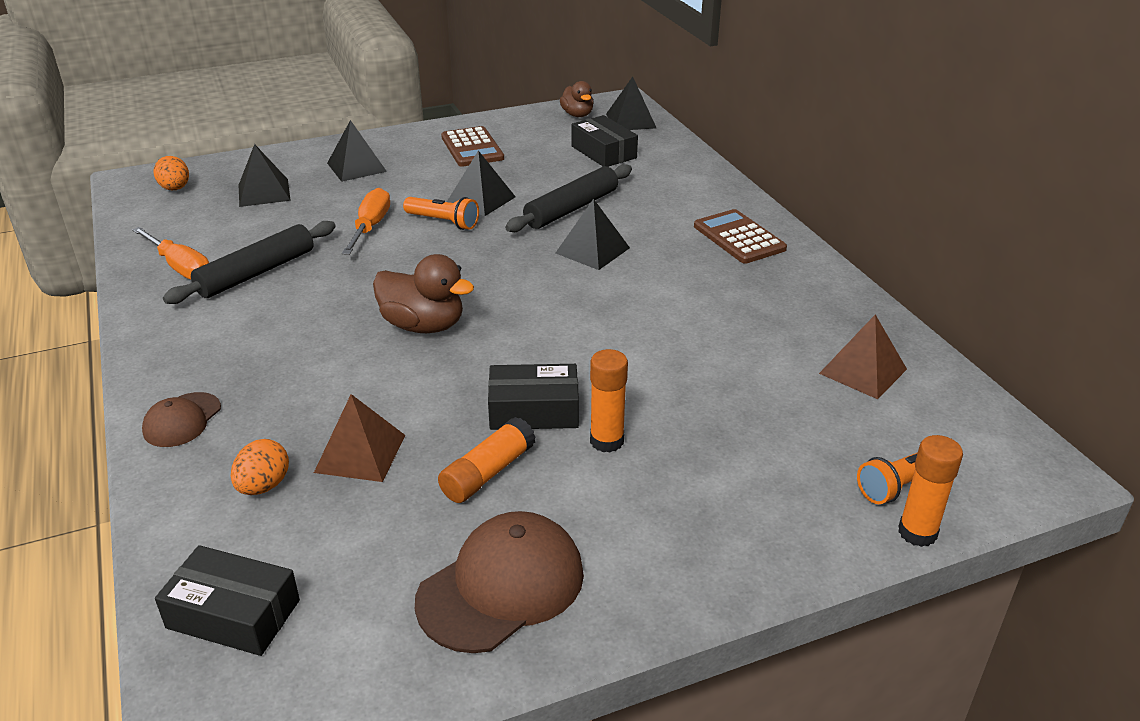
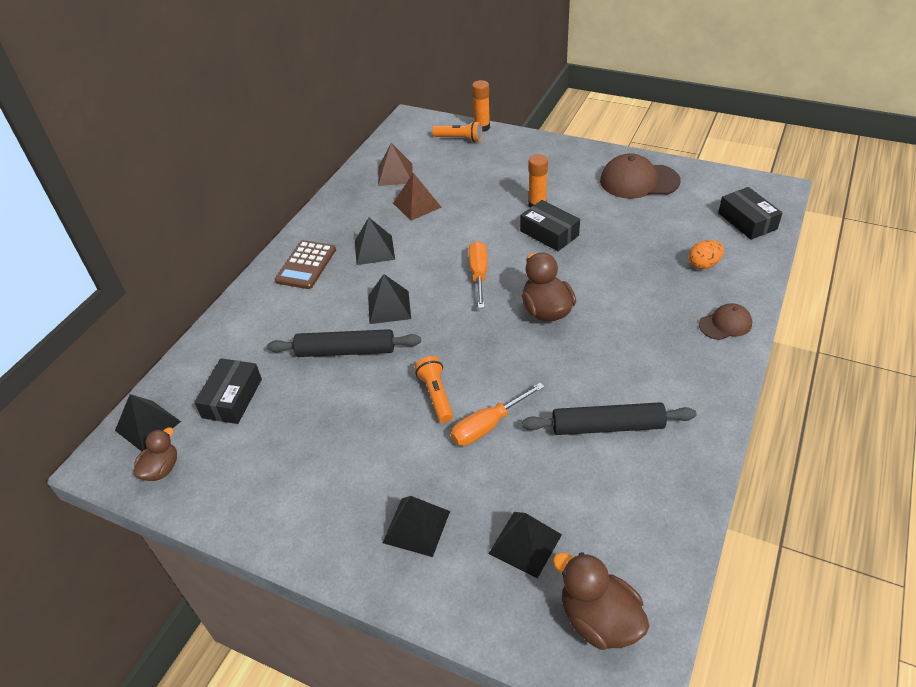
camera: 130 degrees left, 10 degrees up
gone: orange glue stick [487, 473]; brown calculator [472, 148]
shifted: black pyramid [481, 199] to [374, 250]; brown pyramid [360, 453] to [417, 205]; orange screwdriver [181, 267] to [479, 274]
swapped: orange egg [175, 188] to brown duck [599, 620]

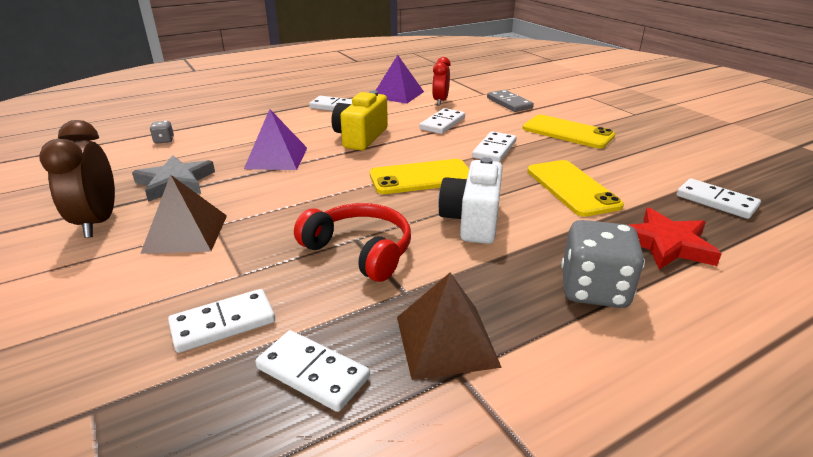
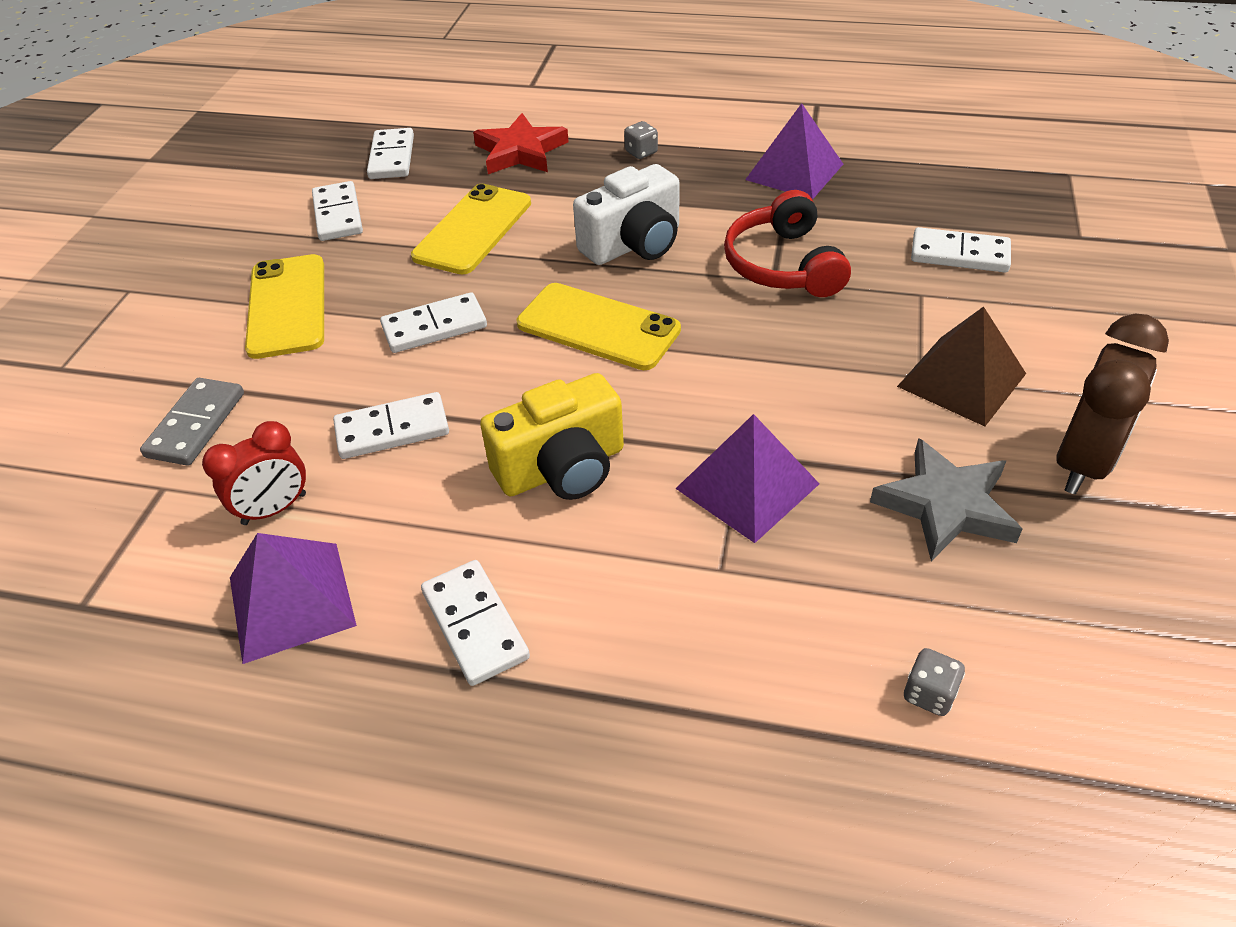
camera: 135 degrees left, 15 degrees up
shifted: white domino [312, 373] to [338, 215]
repainted: brown pyramid [446, 341] to purple pyramid [794, 171]
scaled: grey dice [594, 290] = [641, 152] x0.45

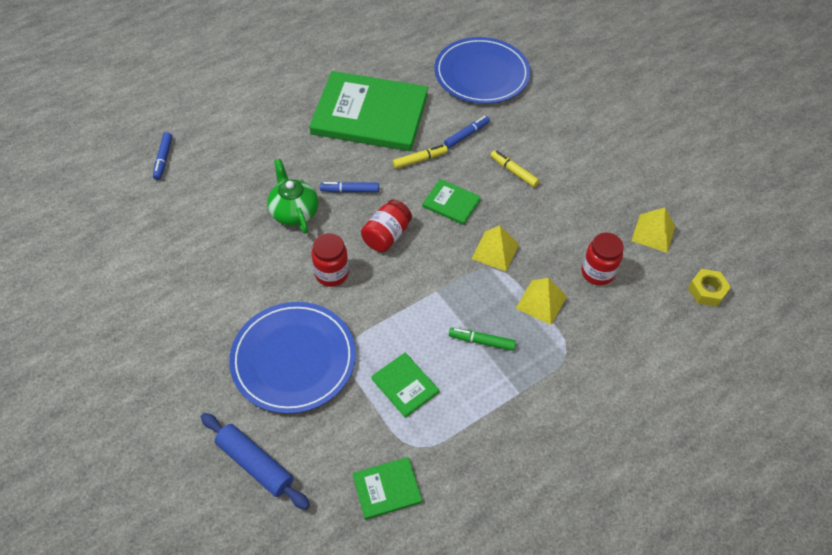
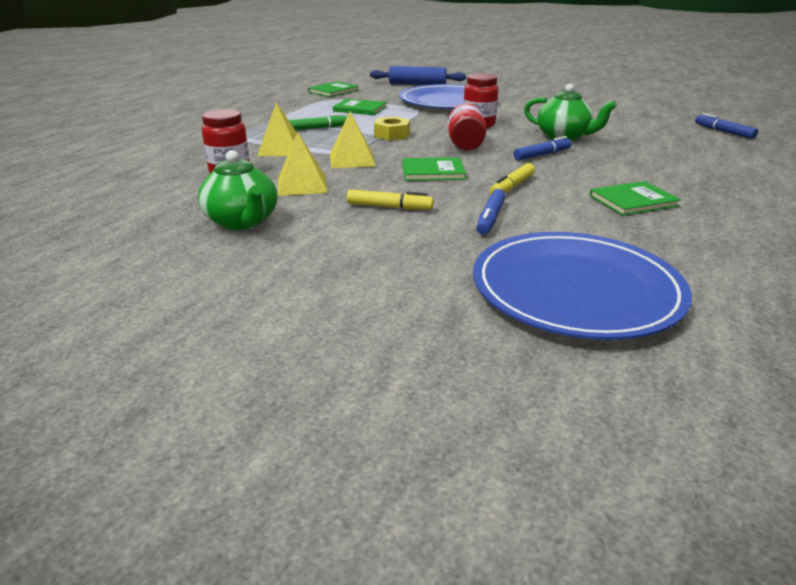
camera: 150 degrees right, 25 degrees down
new: green teapot [242, 222]
shifted: yellow pyramid [653, 233] to [302, 185]; yellow nut [707, 291] to [392, 134]
scaled: green book [370, 114] = [633, 201] x0.43

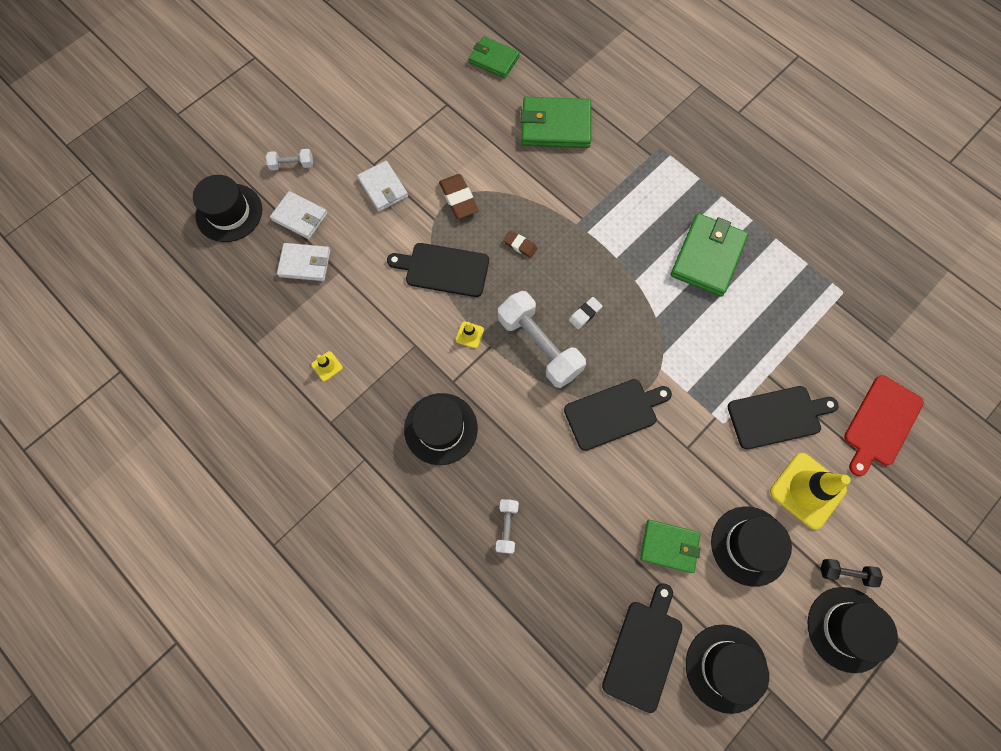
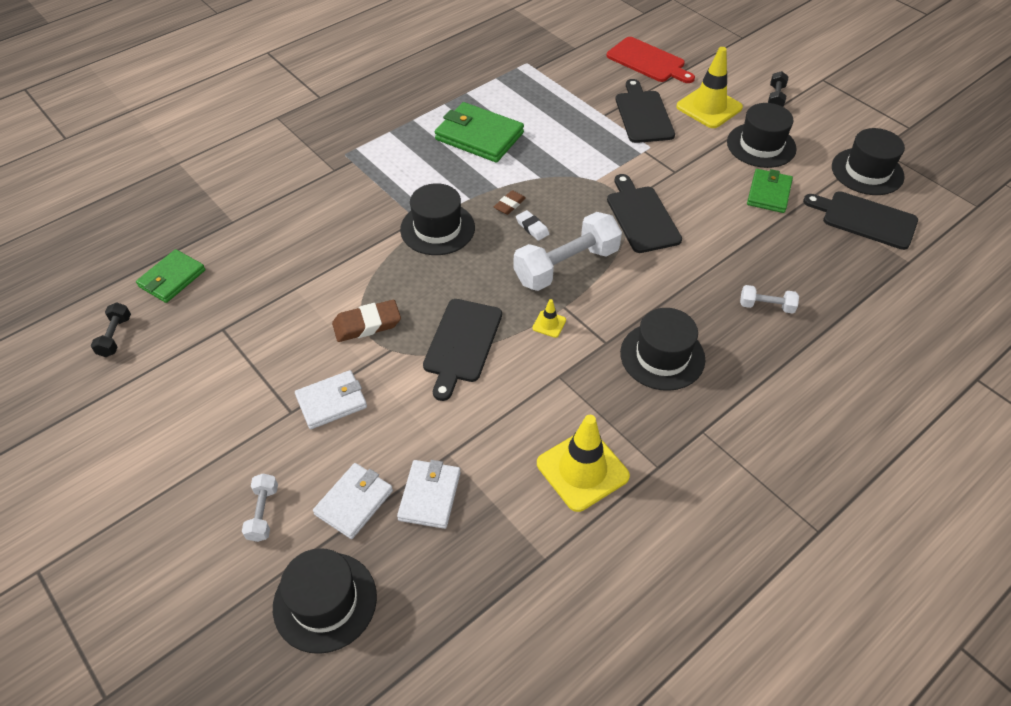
camera: 85 degrees left, 20 degrees down
gone: green wallet [555, 126]
new: black dumbbell [115, 336]
shifted: black hat [847, 629] to [437, 228]; brown eraser [520, 245] to [509, 205]
scaled: yellow traffic cone [327, 366] = [582, 470] x2.28

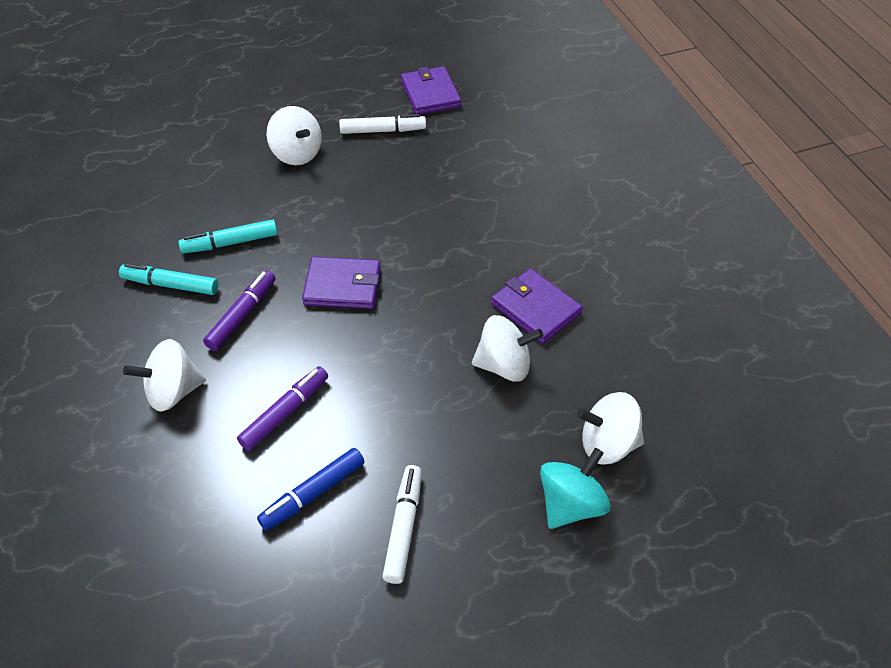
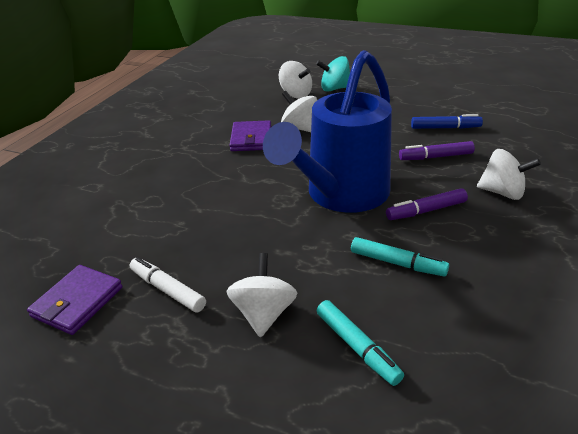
camera: 135 degrees left, 15 degrees down
gone: white marker [403, 527]
shifted: turquoise marker [171, 285] to [357, 347]
swapped: purple wallet [342, 286] to blue watering can [341, 195]

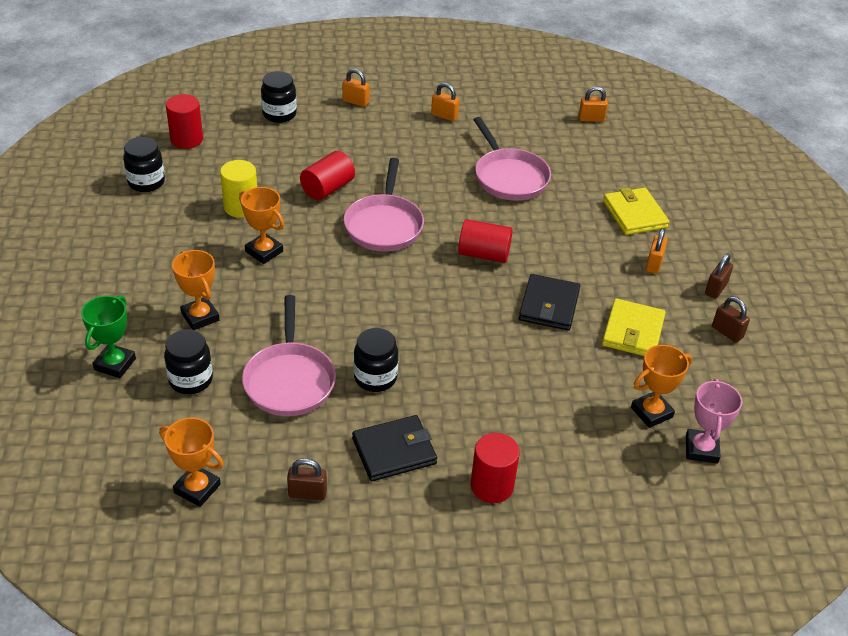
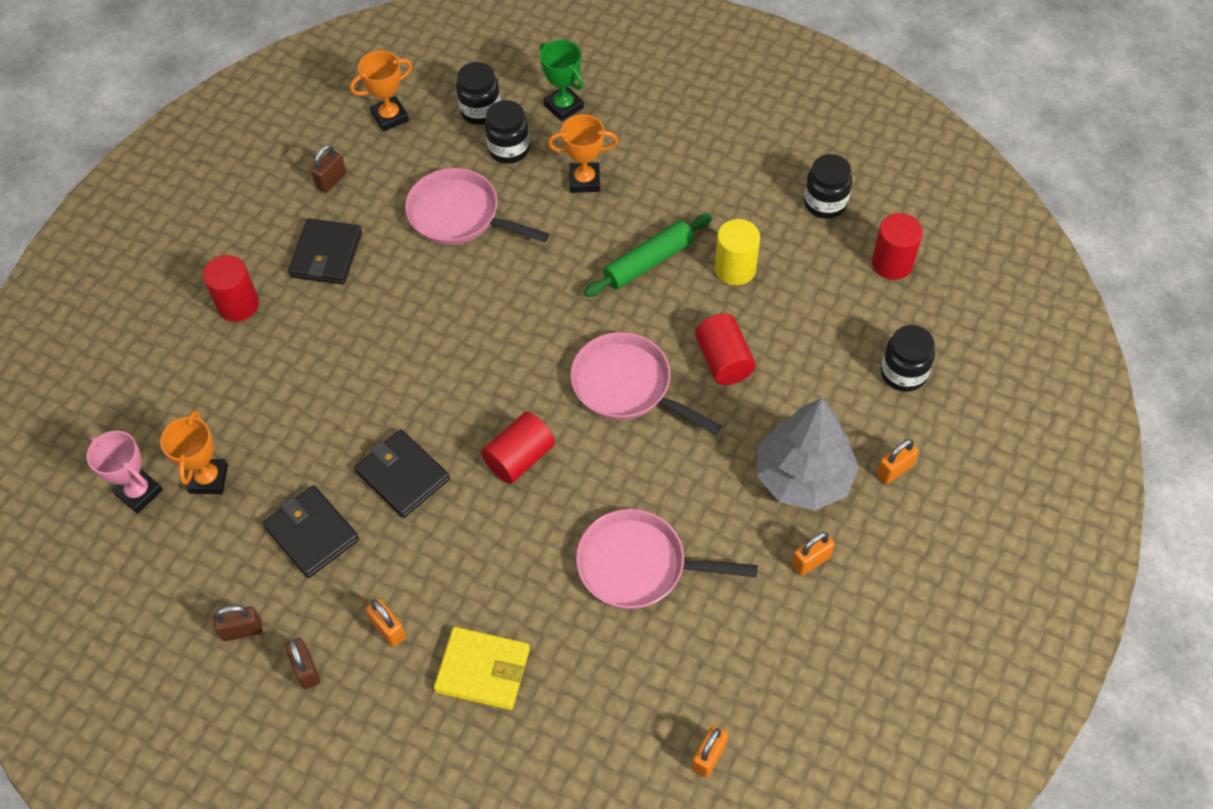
camera: 125 degrees right, 15 degrees up
new: grey tree [803, 477]
shifted: black jar [375, 378] to [480, 111]
swapped: orange trophy [264, 251] to green rolling pin [648, 262]
repainted: yellow wallet [633, 331] to black wallet [312, 533]

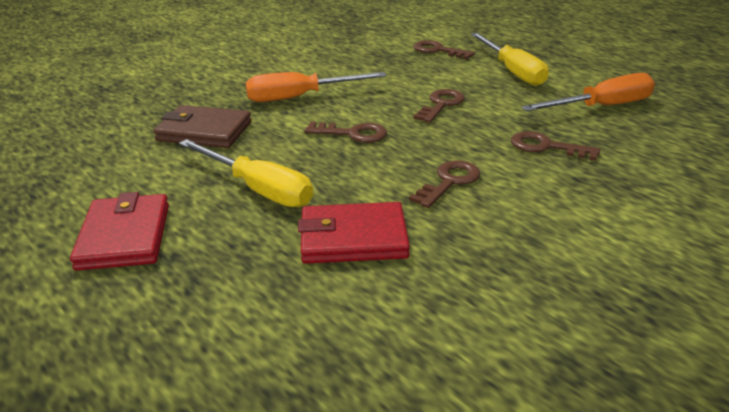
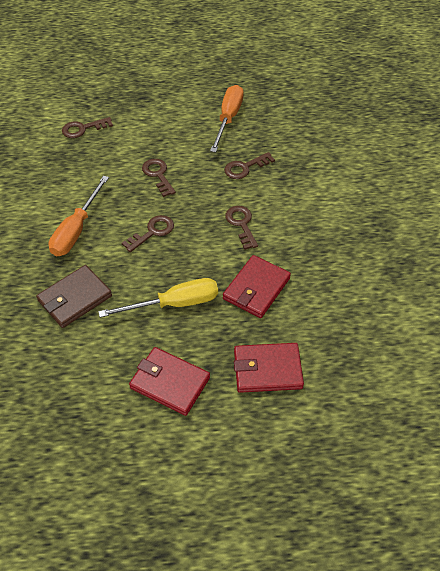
camera: 55 degrees left, 20 degrees up
gone: yellow screwdriver [512, 72]
new: red wallet [267, 370]

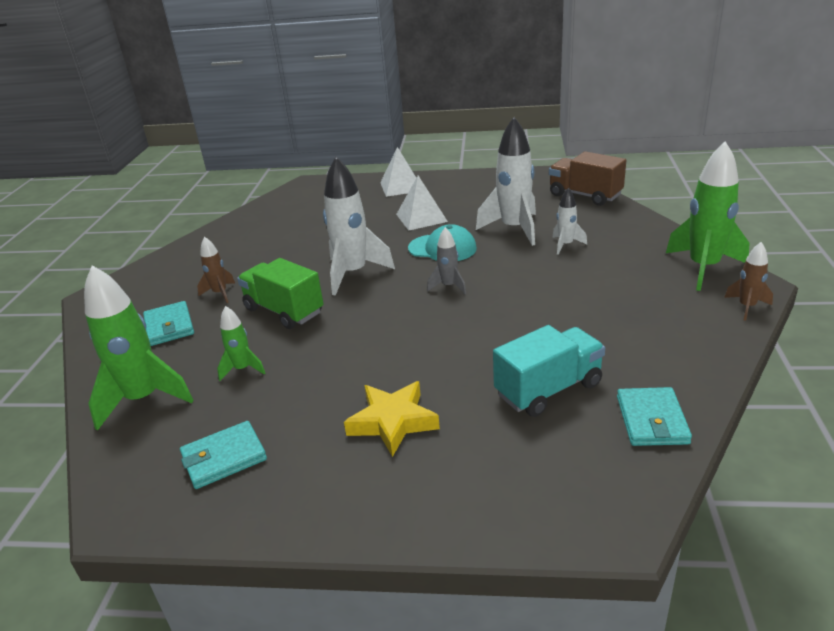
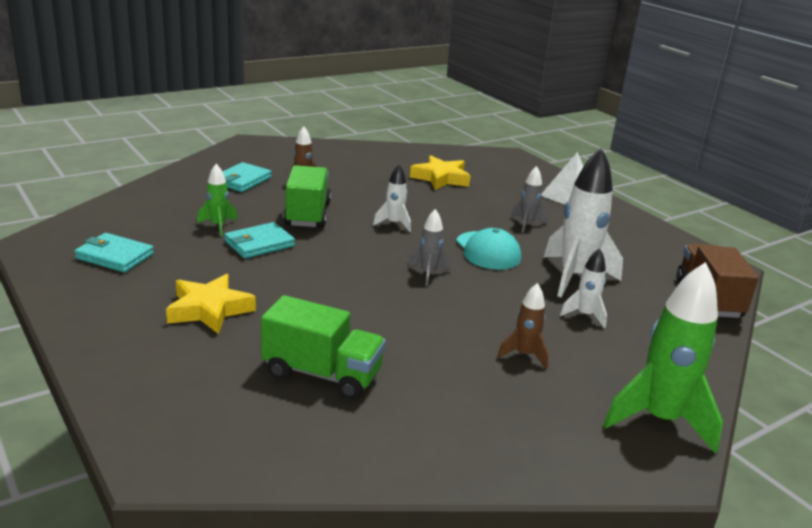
camera: 45 degrees right, 5 degrees down
gone: green rocket [144, 399]
new: yellow star [441, 178]
shifted: turquoise wallet [652, 420] to [259, 244]; brown rocket [747, 307] to [524, 355]
swapped: white pyramid [421, 218] to grey rocket [527, 224]
repainted: turquoise truck [548, 389] to green truck [322, 374]
scaled: white rocket [353, 273] = [394, 224] x0.51

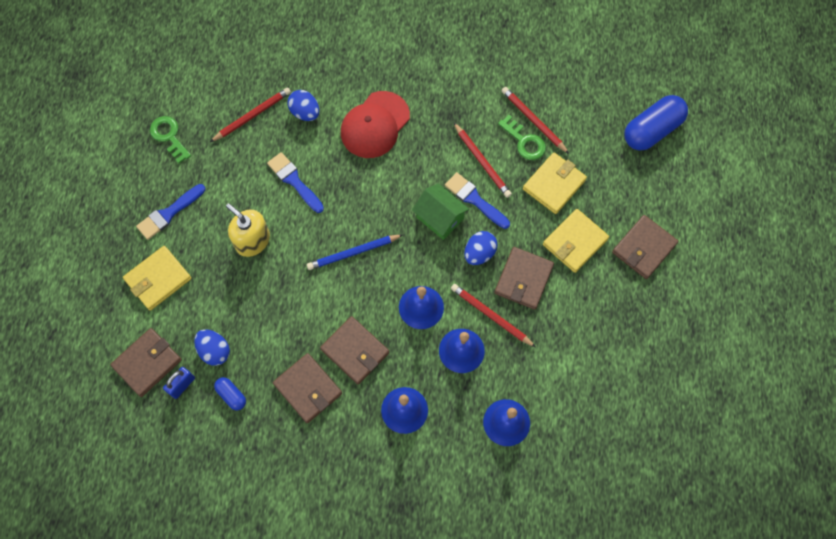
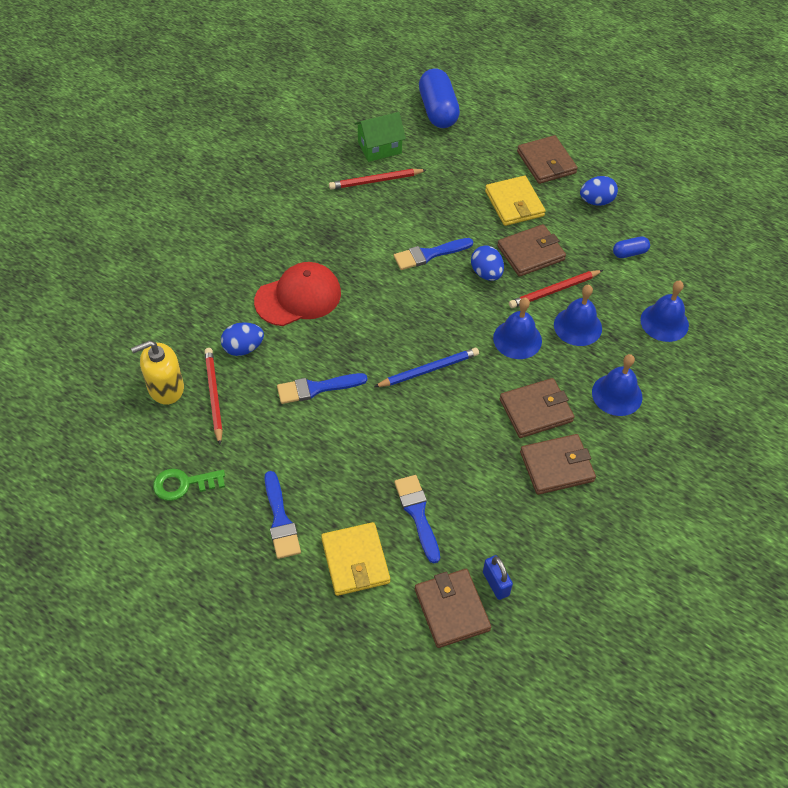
camera: 65 degrees left, 15 degrees down
gone: red pencil [482, 161]; green key [524, 141]; yellow wallet [554, 184]
new: blue brush [417, 514]
shifted: yellow soap dispenser [252, 241] to [165, 388]; green house [440, 218] to [379, 147]; blue egg [214, 351] to [596, 201]; blue capsule [231, 395] to [629, 253]
rotated: red cap [375, 125] = [298, 297] 90 degrees counterclockwise; blue pencil [353, 252] = [428, 370] 120 degrees counterclockwise; brown wallet [523, 279] = [530, 253] 75 degrees counterclockwise

